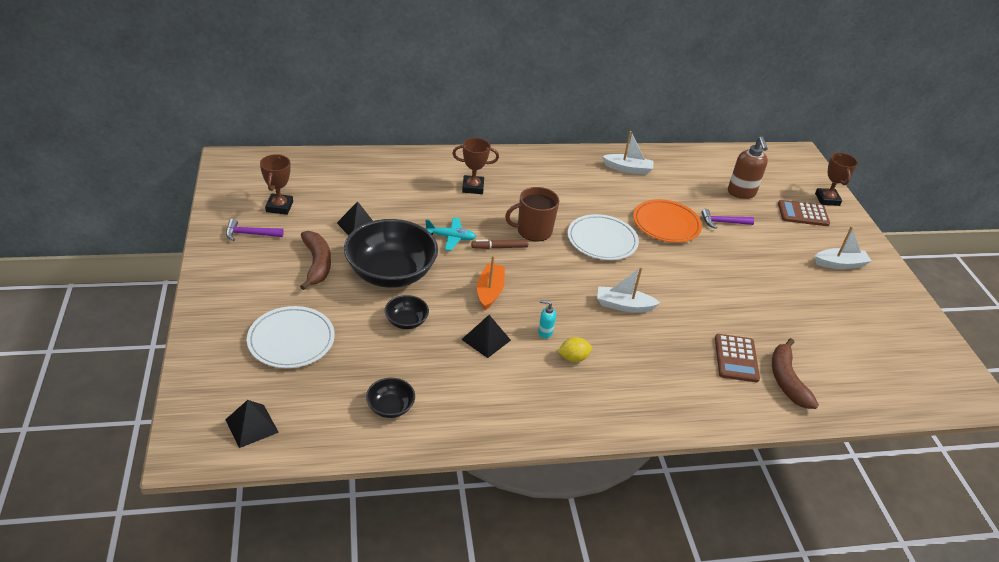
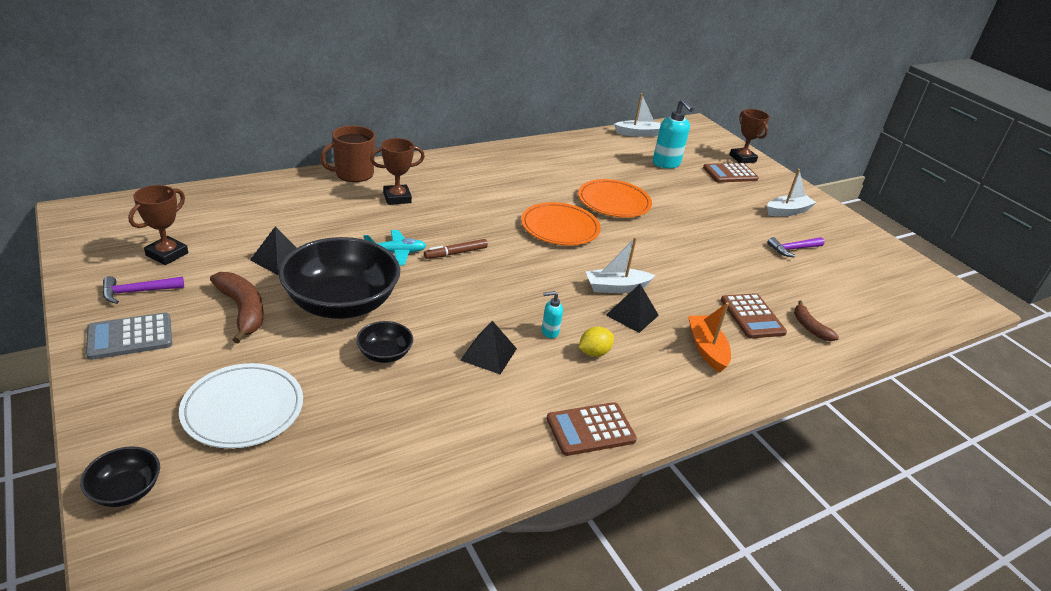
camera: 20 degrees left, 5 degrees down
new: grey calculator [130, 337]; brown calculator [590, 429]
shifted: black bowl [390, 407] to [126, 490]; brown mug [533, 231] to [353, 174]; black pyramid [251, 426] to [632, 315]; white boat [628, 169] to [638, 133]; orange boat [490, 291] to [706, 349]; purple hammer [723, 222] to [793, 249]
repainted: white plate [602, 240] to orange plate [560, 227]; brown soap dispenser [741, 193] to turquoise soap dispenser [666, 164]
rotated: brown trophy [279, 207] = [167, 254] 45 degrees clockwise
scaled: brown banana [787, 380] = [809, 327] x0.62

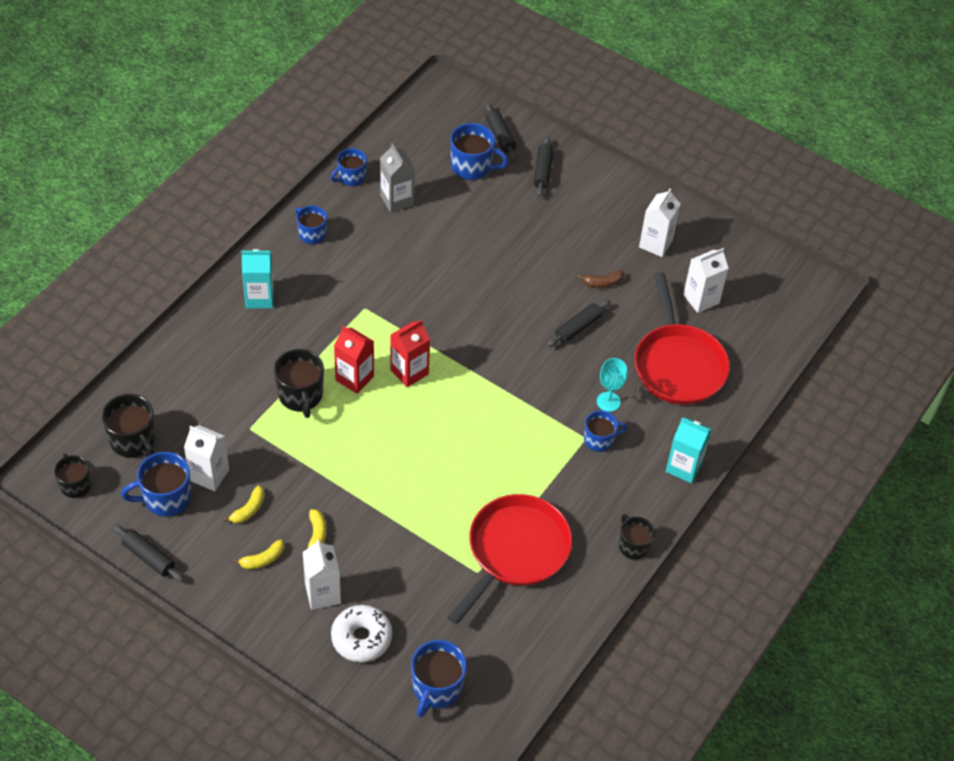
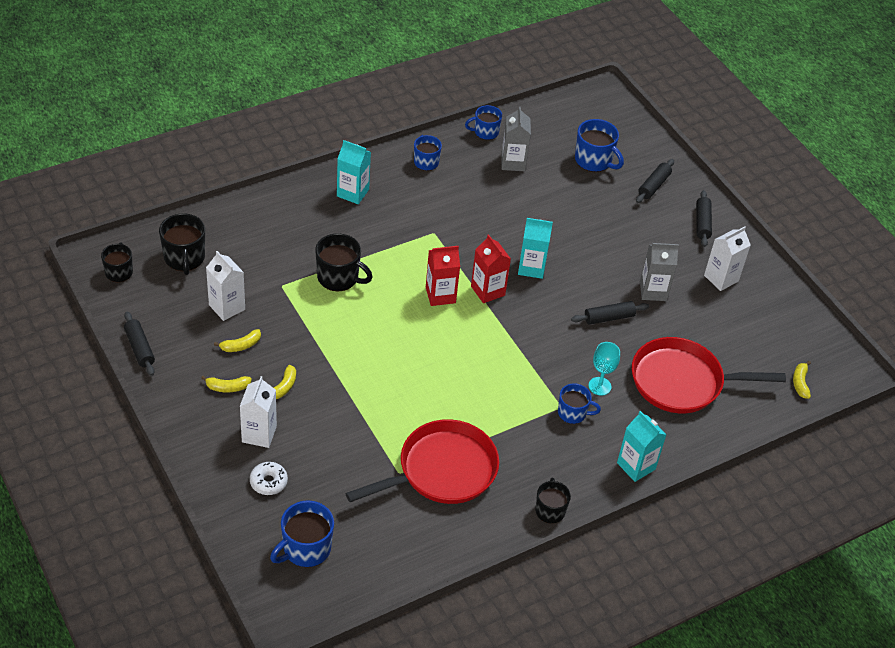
camera: 25 degrees right, 5 degrees down
gone: blue mug [166, 498]; white carton [701, 299]
new: turquoise carton [531, 267]; yellow banana [800, 383]
shifted: red carton [354, 378] to [488, 291]; black rolling pin [500, 136] to [702, 223]
swapped: brown banana [602, 283] to grey carton [653, 291]
rotated: black mug [300, 395] = [339, 277] 75 degrees counterclockwise; red pan [678, 364] = [682, 382] 75 degrees clockwise
scaled: white donut [361, 638] = [268, 482] x0.66

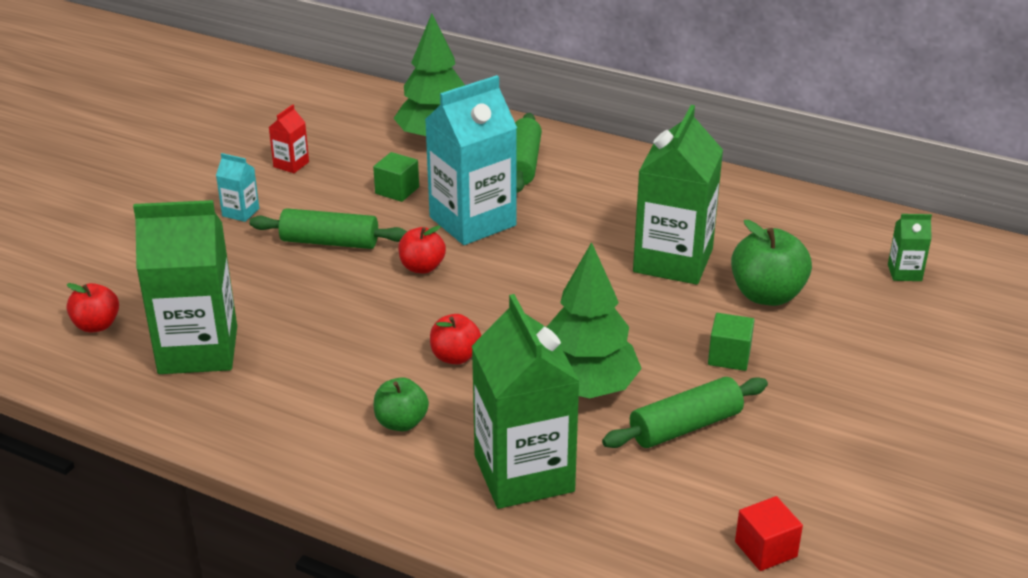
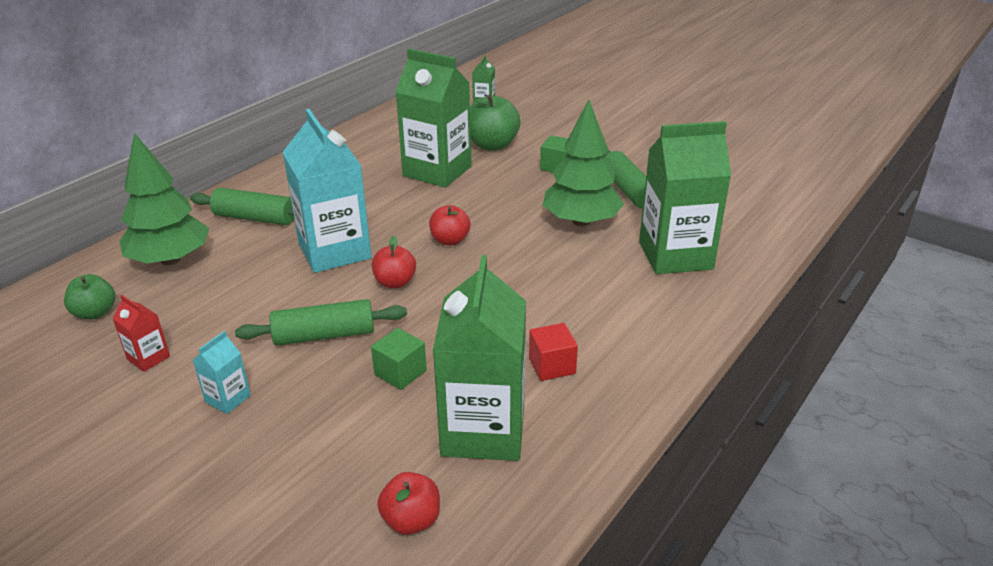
camera: 80 degrees left, 0 degrees up
shifted: green apple [401, 422] to [95, 313]; green cube [397, 190] to [400, 372]; red apple [455, 357] to [450, 240]; red cube [765, 549] to [552, 365]
rotated: green rolling pin [330, 242] = [324, 335] 60 degrees clockwise

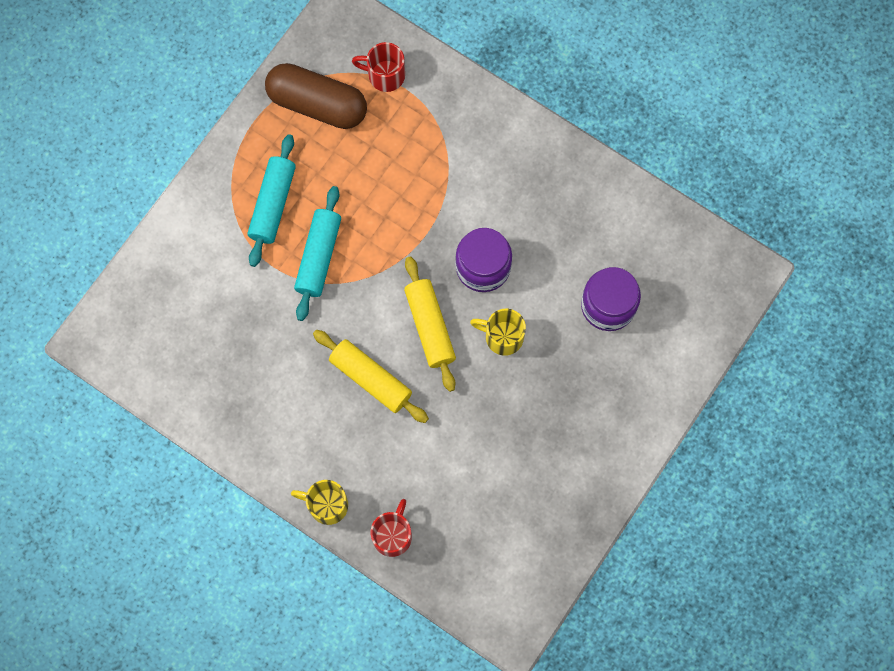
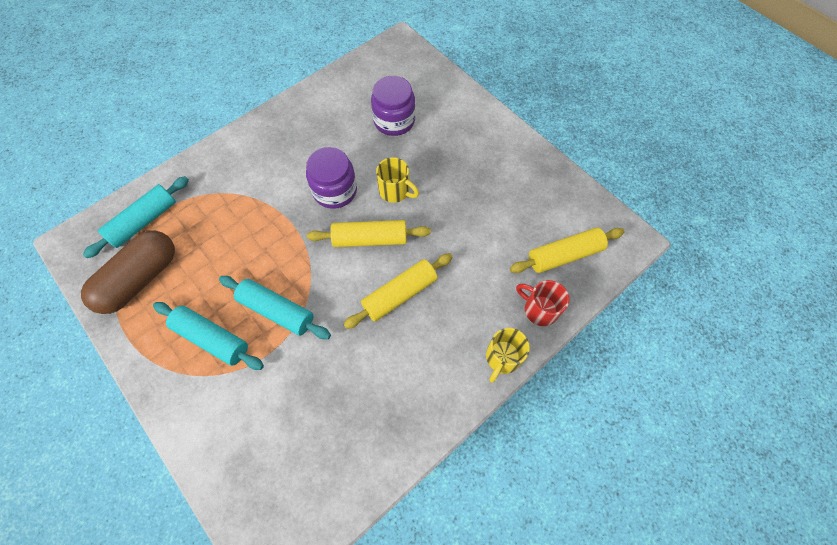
camera: 75 degrees left, 10 degrees down
new: yellow rolling pin [564, 255]
swapped: red mug [385, 75] to turquoise rolling pin [144, 221]
rotated: yellow mug [502, 336] = [395, 191] 90 degrees counterclockwise

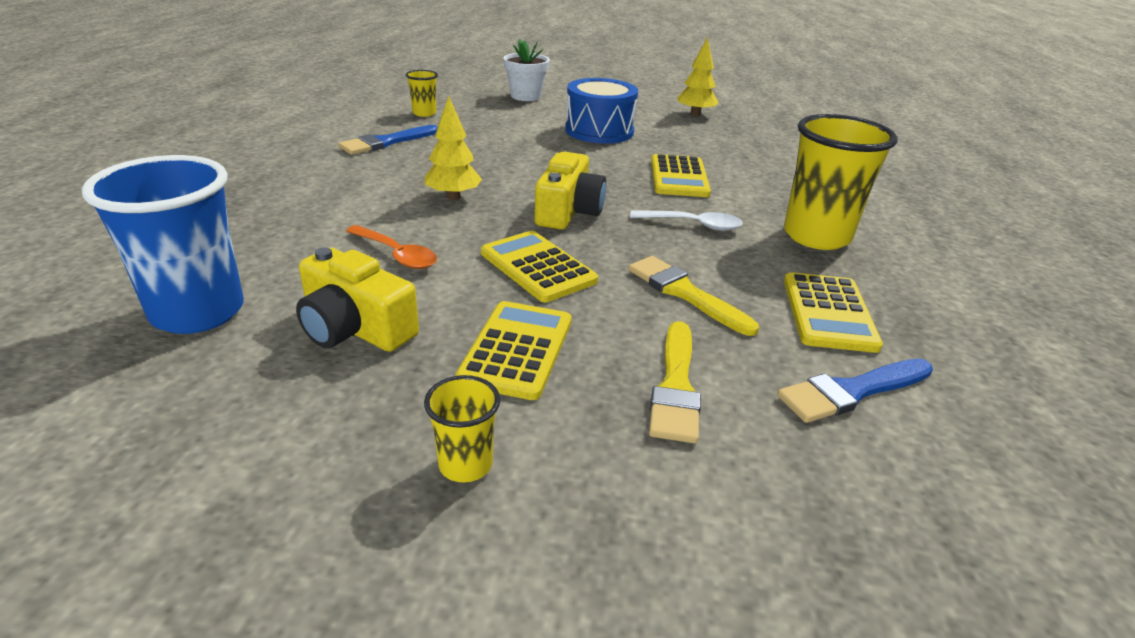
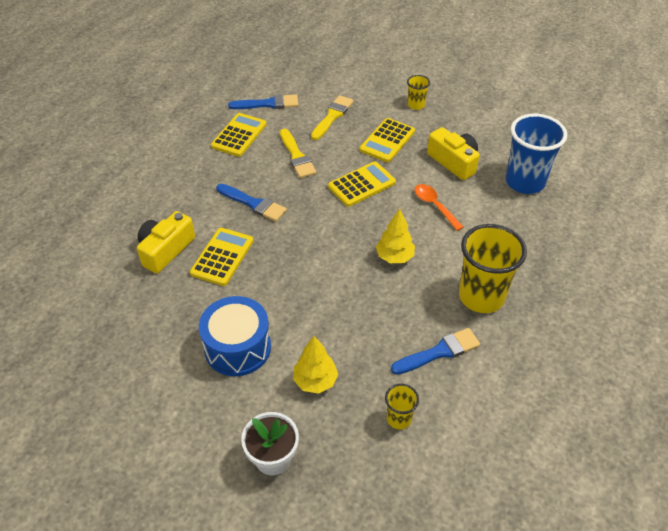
camera: 160 degrees left, 15 degrees up
shifted: yellow camera [568, 211] to [165, 250]; yellow tree [695, 114] to [315, 381]; yellow cup [816, 236] to [481, 297]
swapped: white spoon [693, 225] to blue brush [253, 204]
rotated: yellow calculator [537, 267] = [361, 184] 105 degrees counterclockwise

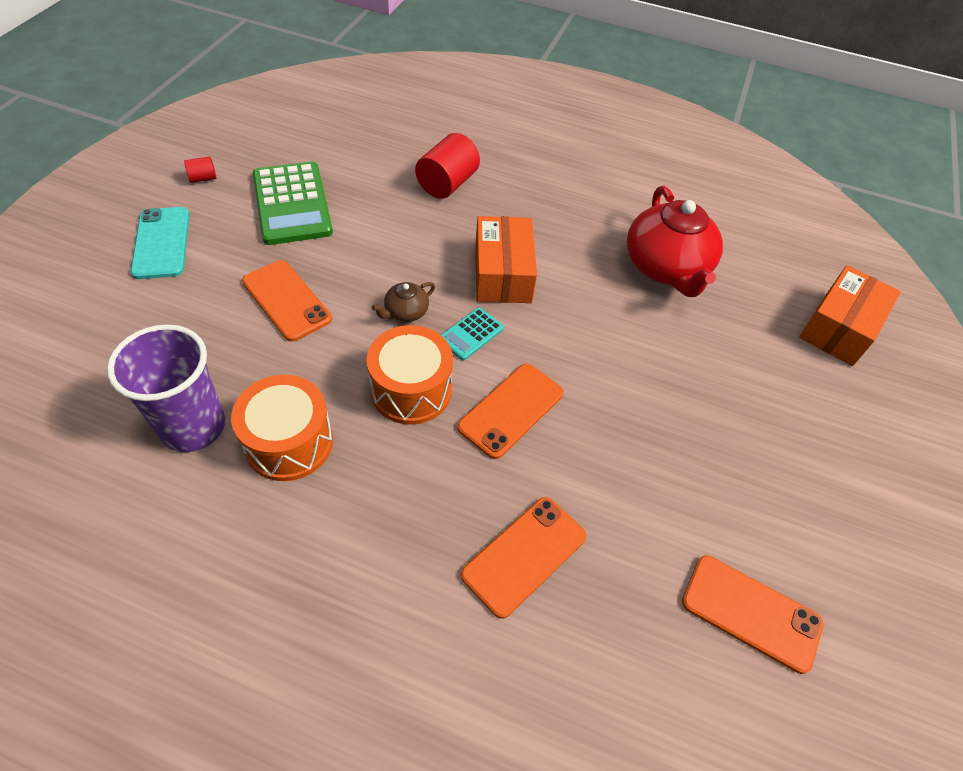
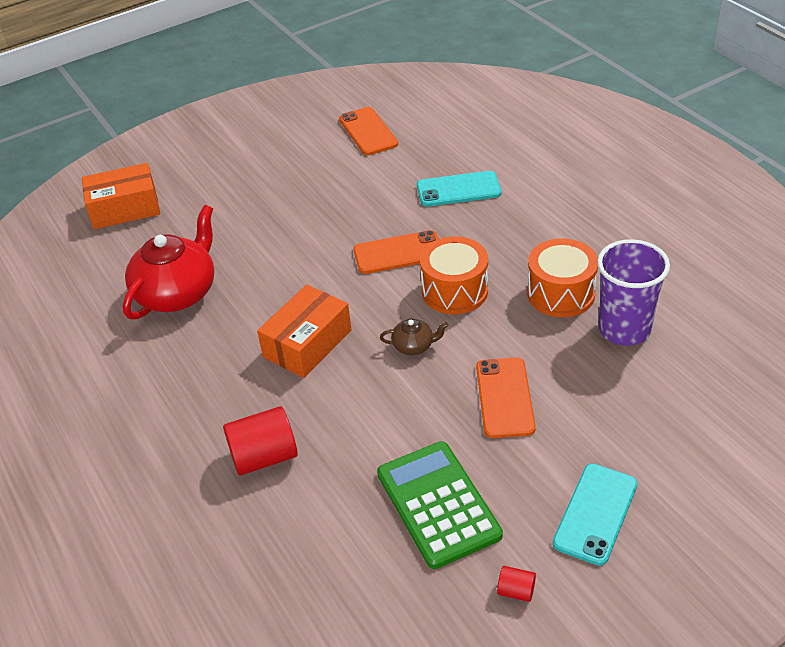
camera: 135 degrees left, 10 degrees down
gone: turquoise calculator [471, 334]
repainted: orange phone [524, 555] to turquoise phone [458, 189]
rotated: green calculator [292, 204] = [438, 504] 45 degrees counterclockwise

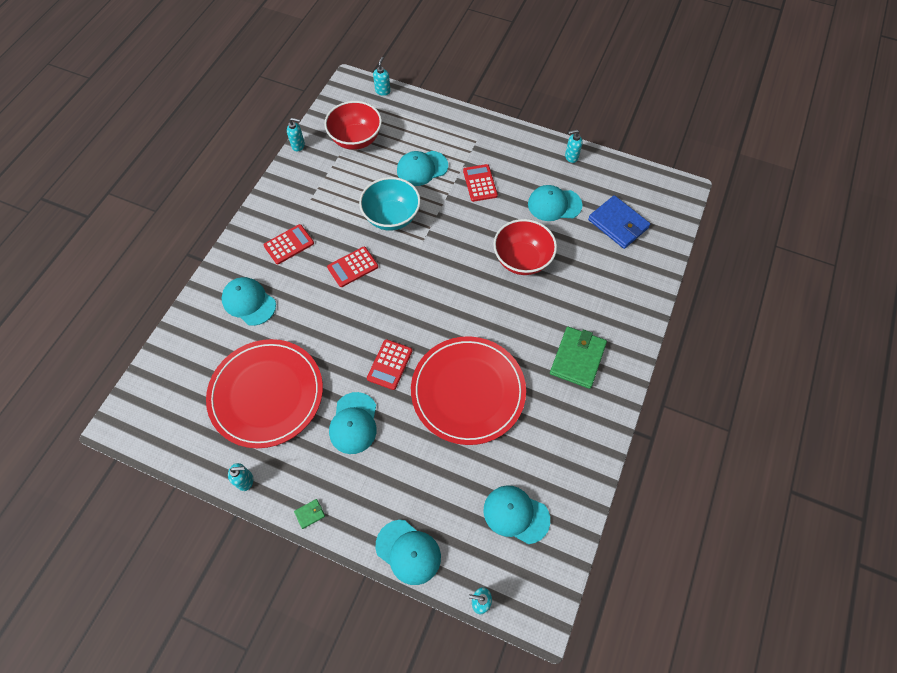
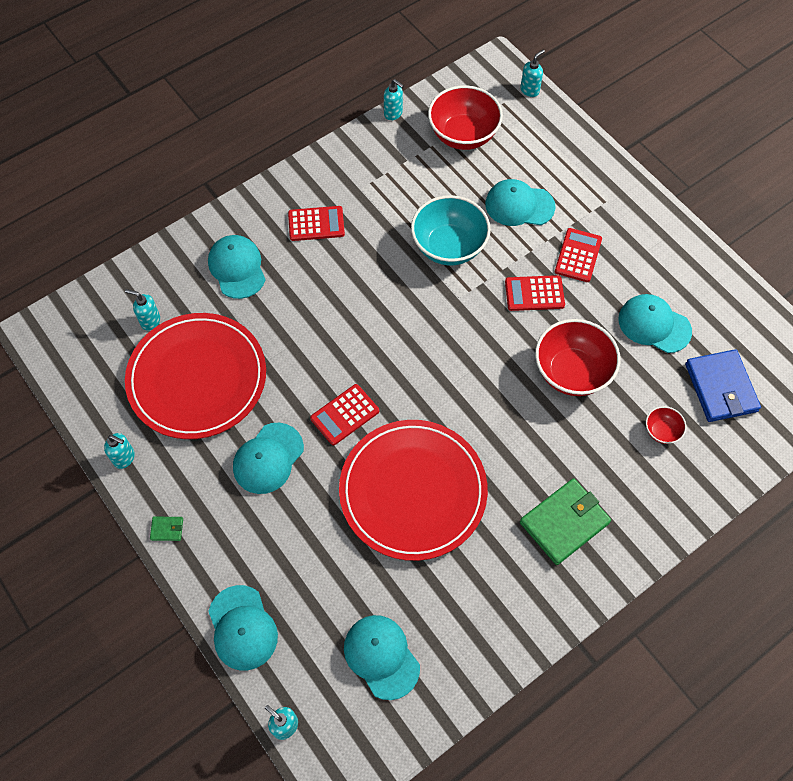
camera: 30 degrees right, 0 degrees up
new: red bowl [661, 431]
shifted: turquoise soap dispenser [571, 157] to [150, 321]; red calculator [353, 267] to [534, 293]

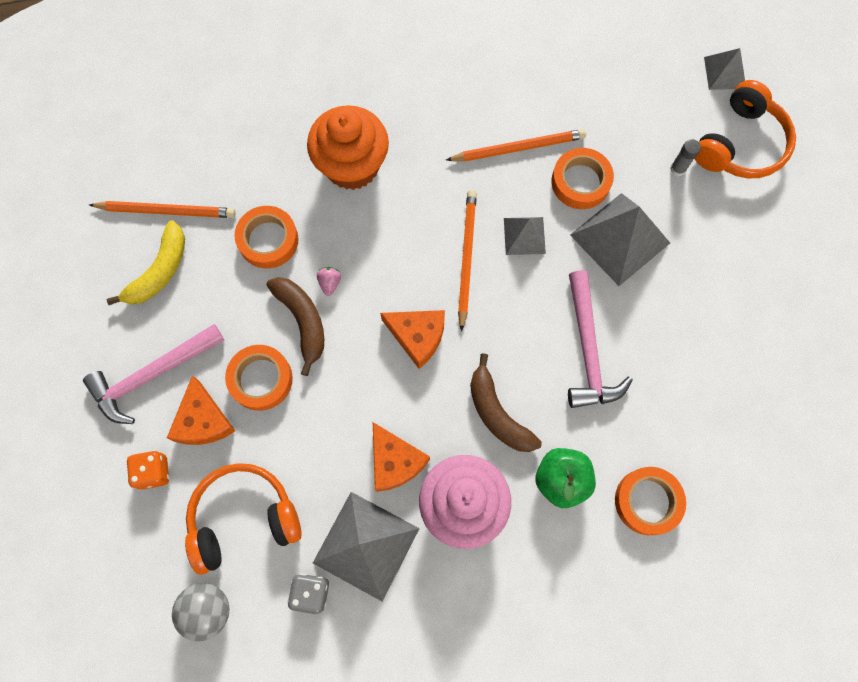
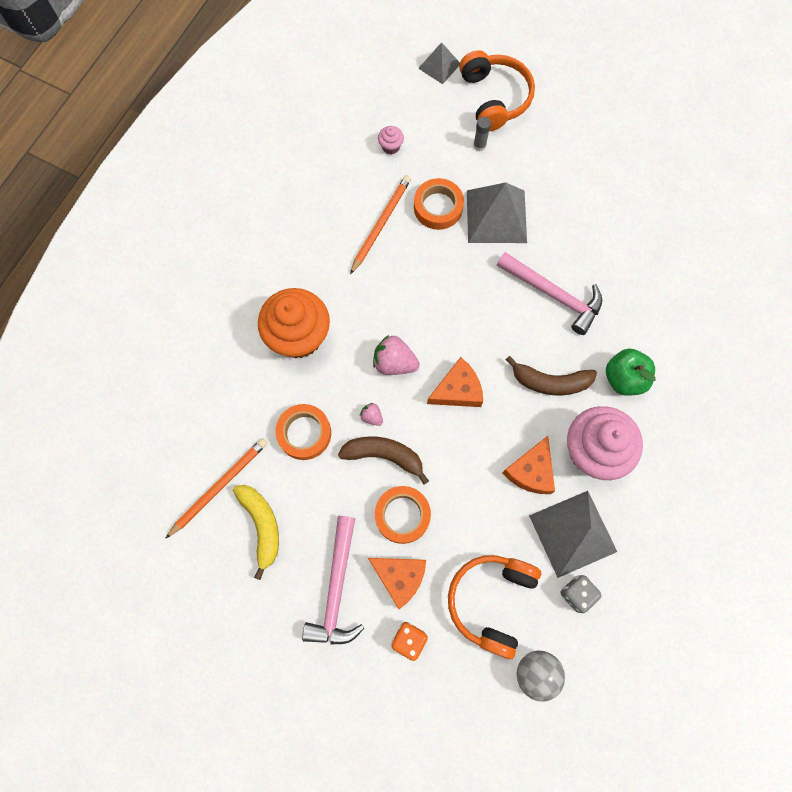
camera: 50 degrees left, 0 degrees up
gone: orange pencil [466, 258]; grey pyramid [524, 235]; orange tape [647, 501]
new: pink strawberry [394, 362]; pink cupcake [390, 147]
rotated: orange cheese [395, 461] = [531, 471] 105 degrees clockwise

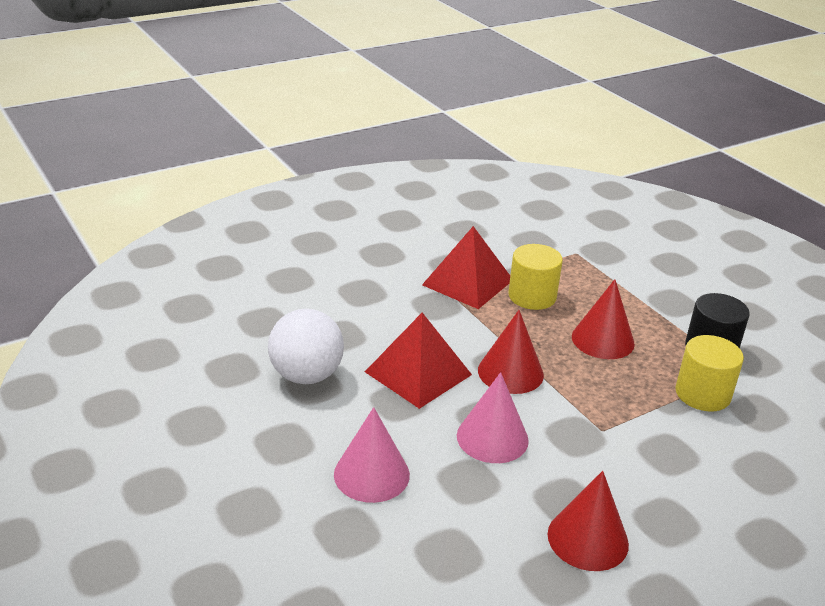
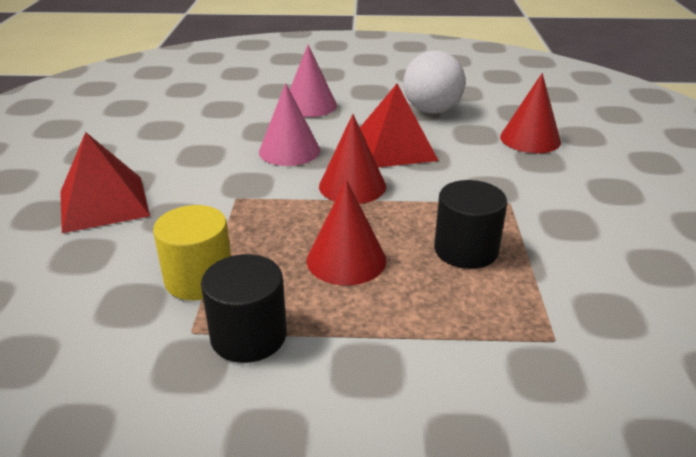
camera: 125 degrees right, 0 degrees up
shifted: red pyramid [467, 282] to [104, 203]; red cone [588, 539] to [530, 139]
repainted: yellow cylinder [532, 296] to black cylinder [466, 250]

